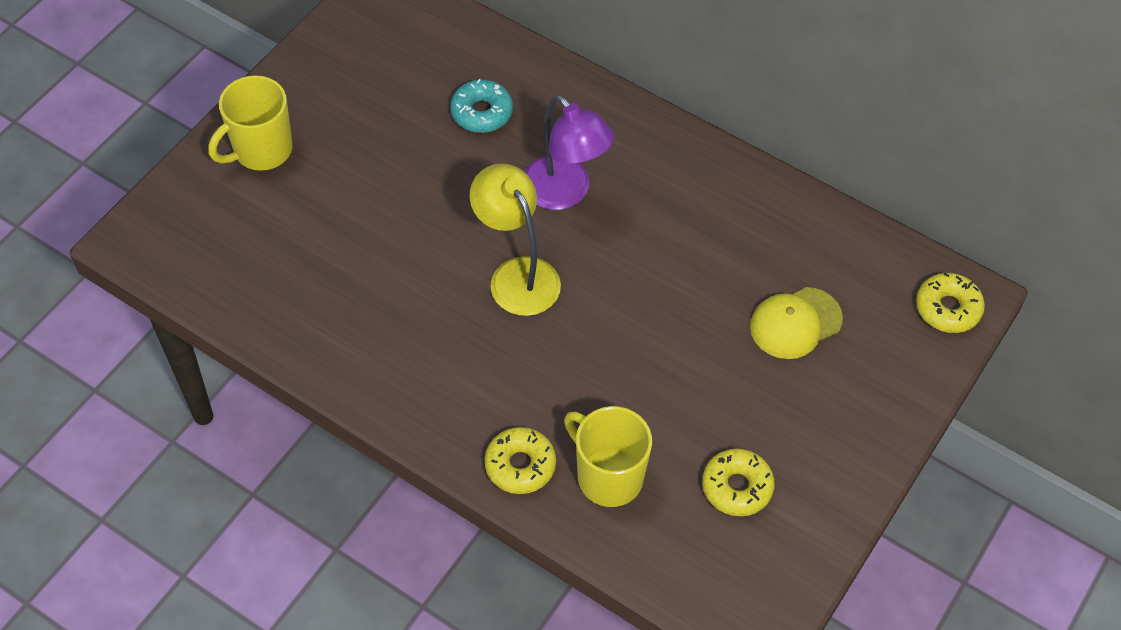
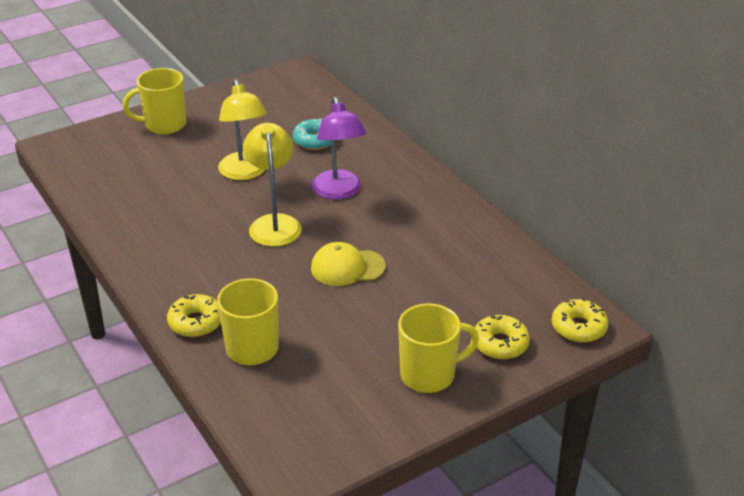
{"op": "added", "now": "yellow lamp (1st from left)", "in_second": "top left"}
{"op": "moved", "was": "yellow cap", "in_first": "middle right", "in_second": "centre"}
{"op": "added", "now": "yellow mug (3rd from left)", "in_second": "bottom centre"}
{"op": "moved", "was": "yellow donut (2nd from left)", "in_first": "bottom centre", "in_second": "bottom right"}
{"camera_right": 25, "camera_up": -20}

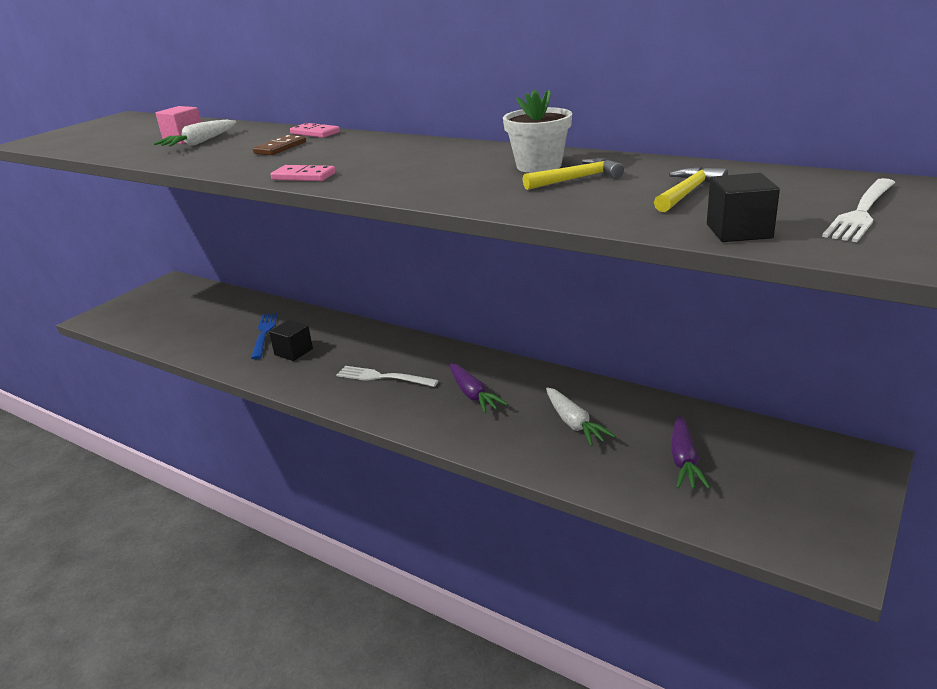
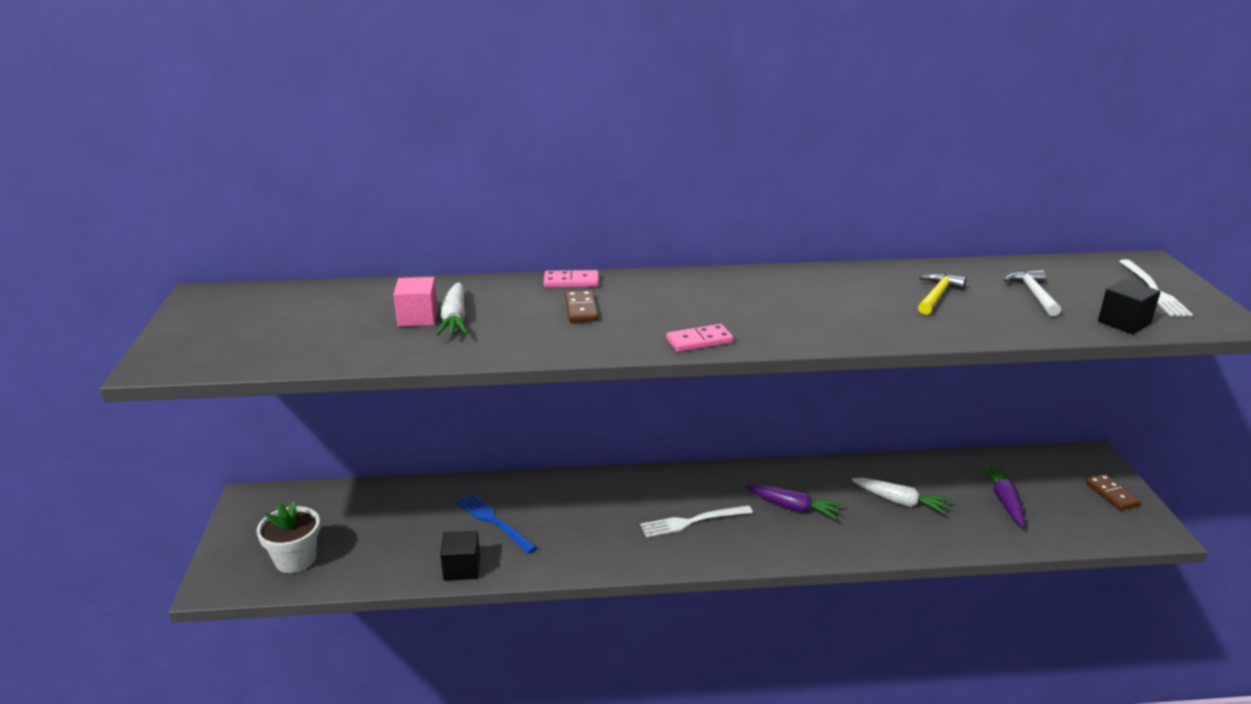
{"op": "moved", "was": "white flower pot", "in_first": "top centre", "in_second": "bottom left"}
{"op": "moved", "was": "black cube (1st from left)", "in_first": "middle left", "in_second": "bottom centre"}
{"op": "turned", "was": "purple carrot (2nd from left)", "in_first": "middle right", "in_second": "bottom right", "clockwise": -150}
{"op": "recoloured", "was": "yellow hammer (2nd from left)", "now": "white hammer", "in_first": "top right", "in_second": "middle right"}
{"op": "added", "now": "brown domino (2nd from left)", "in_second": "bottom right"}
{"camera_right": -40, "camera_up": 0}

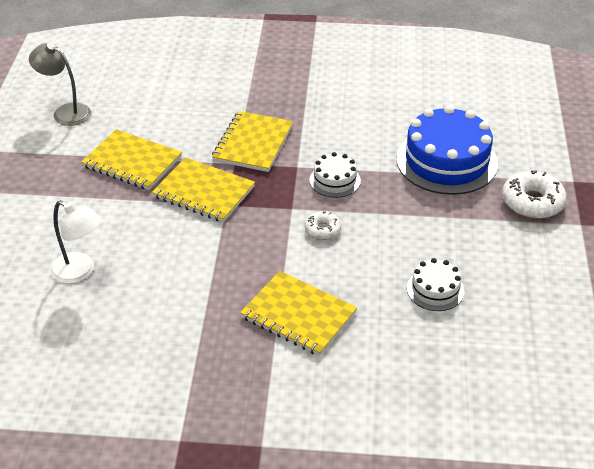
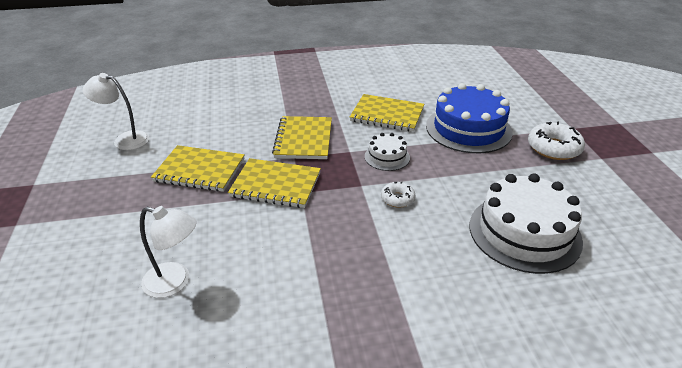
{"op": "recoloured", "was": "grey lamp", "now": "white lamp (1st from left)", "in_first": "top left", "in_second": "top left"}
{"op": "moved", "was": "yellow notebook (4th from left)", "in_first": "bottom centre", "in_second": "top centre"}
{"op": "resized", "was": "white cake (2nd from left)", "in_first": "middle right", "in_second": "middle right", "ratio": 2.01}
{"camera_right": -15, "camera_up": -5}

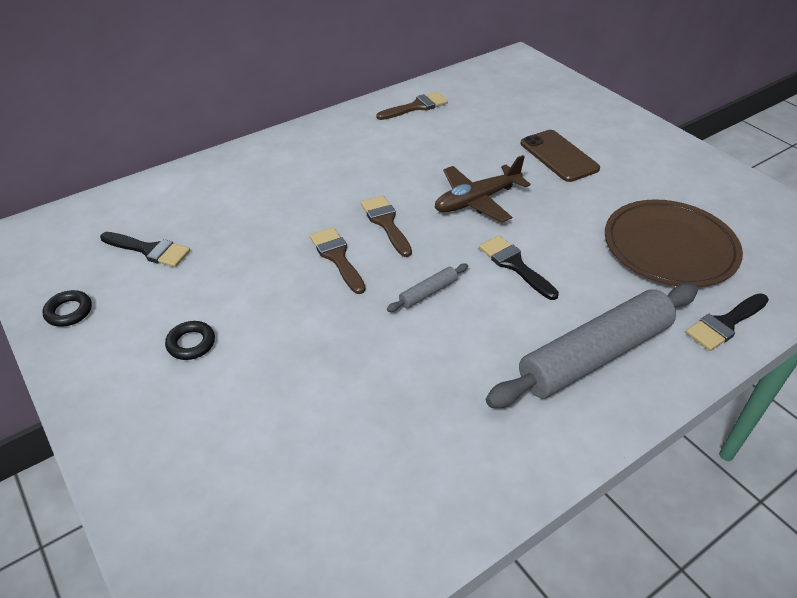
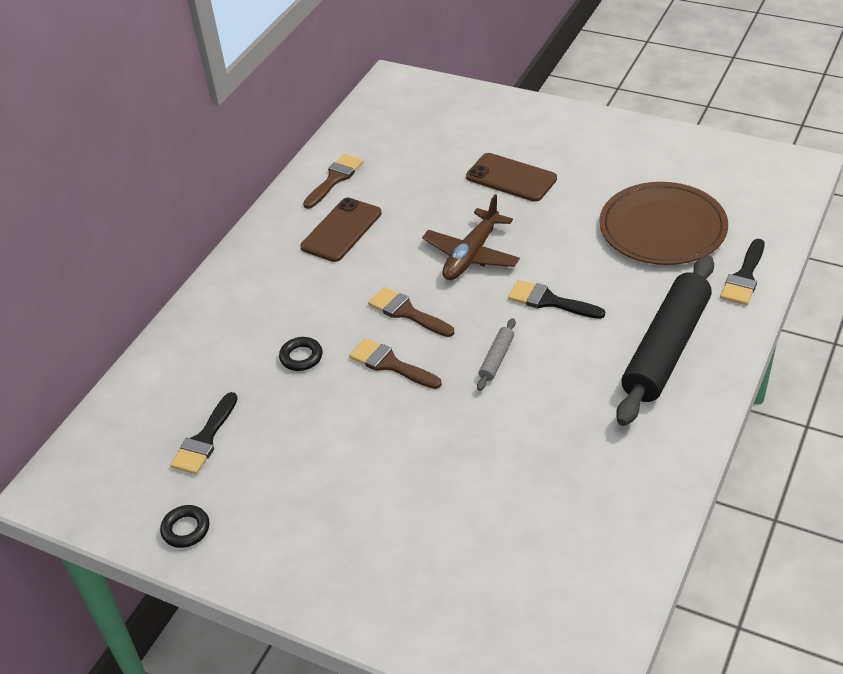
{"op": "turned", "was": "black brush (1st from left)", "in_first": "middle left", "in_second": "middle left", "clockwise": 120}
{"op": "moved", "was": "black ring (2nd from left)", "in_first": "middle left", "in_second": "centre"}
{"op": "added", "now": "brown phone (1st from left)", "in_second": "centre"}
{"op": "recoloured", "was": "grey rolling pin (2nd from left)", "now": "black rolling pin", "in_first": "middle right", "in_second": "middle right"}
{"camera_right": -25, "camera_up": 0}

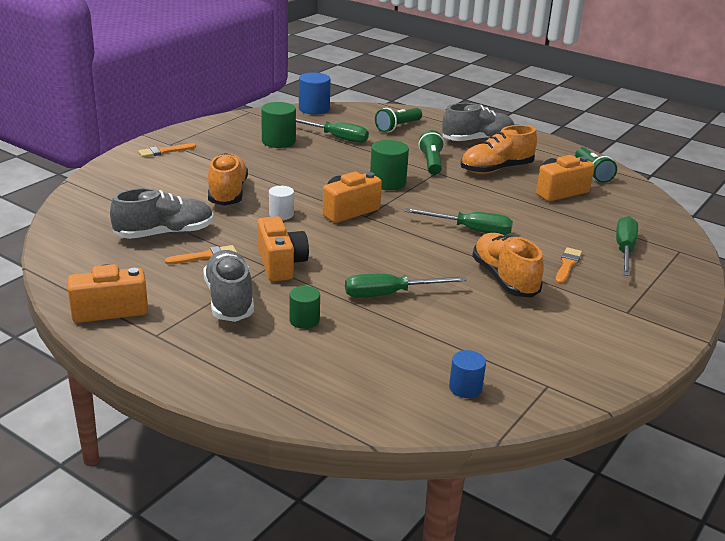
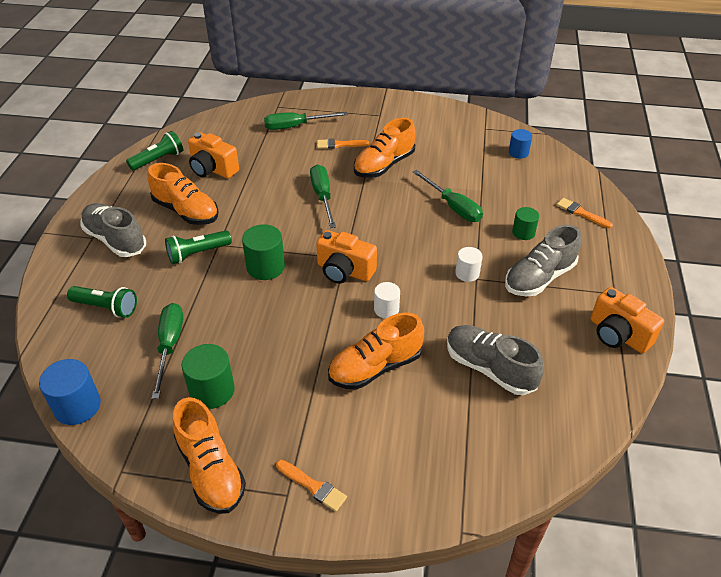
{"op": "added", "now": "orange shoe (2nd from left)", "in_second": "bottom left"}
{"op": "replaced", "was": "orange camera (2nd from left)", "now": "white cylinder (2nd from left)", "in_first": "centre", "in_second": "centre"}
{"op": "moved", "was": "orange brush (2nd from left in the first image)", "now": "orange brush (3rd from left)", "in_first": "middle left", "in_second": "middle right"}
{"camera_right": -115, "camera_up": 15}

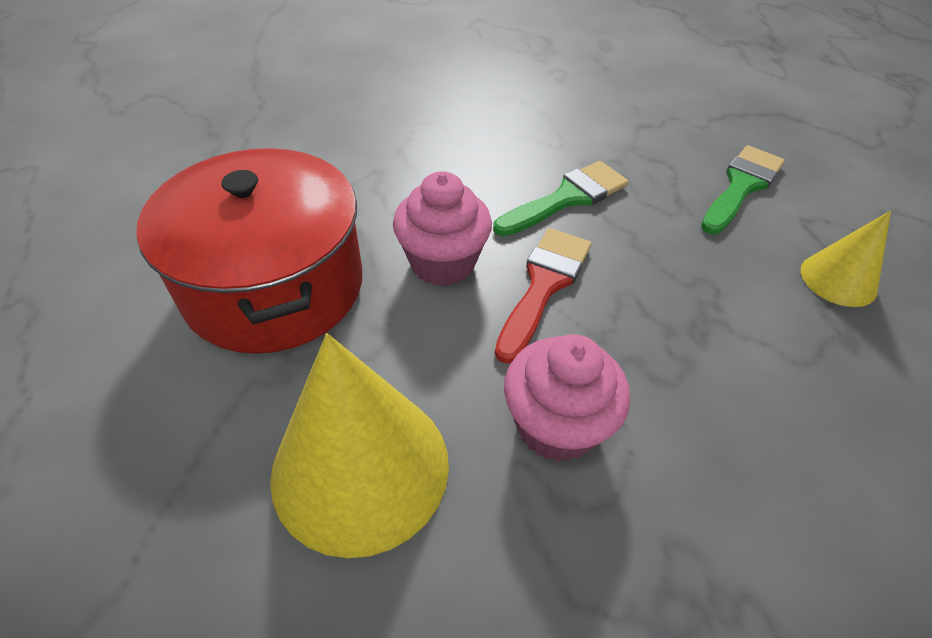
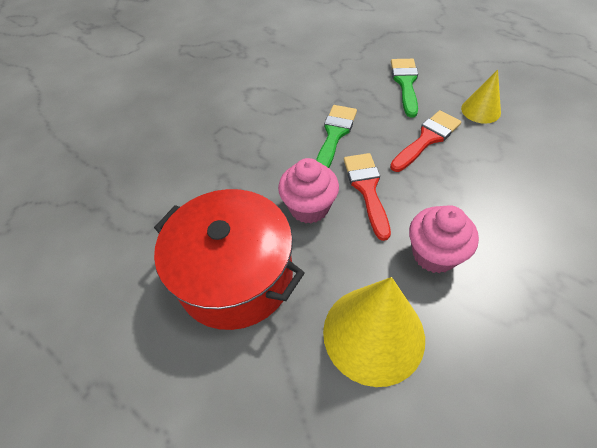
{"op": "added", "now": "red brush (2nd from left)", "in_second": "top right"}
{"camera_right": -30, "camera_up": 5}

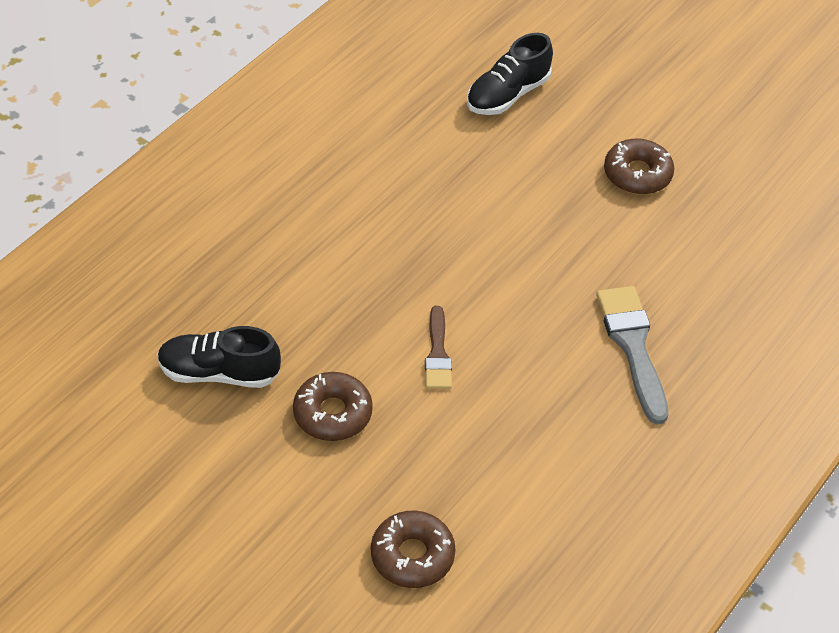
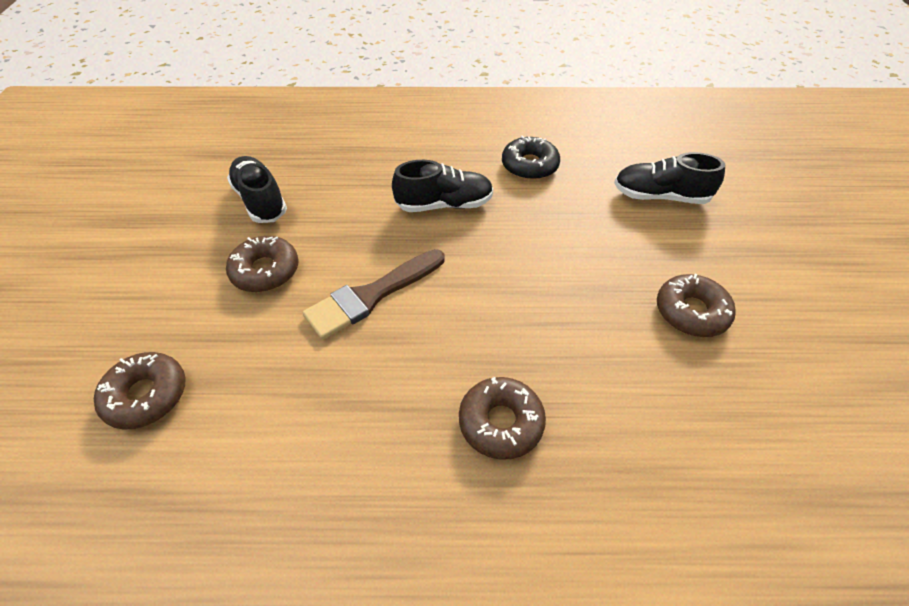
{"op": "resized", "was": "brown brush", "in_first": "centre", "in_second": "centre", "ratio": 1.62}
{"op": "added", "now": "black shoe (2nd from left)", "in_second": "top centre"}
{"op": "replaced", "was": "grey brush", "now": "brown donut (3rd from left)", "in_first": "middle right", "in_second": "bottom centre"}
{"op": "added", "now": "black donut", "in_second": "top centre"}
{"camera_right": 55, "camera_up": 0}

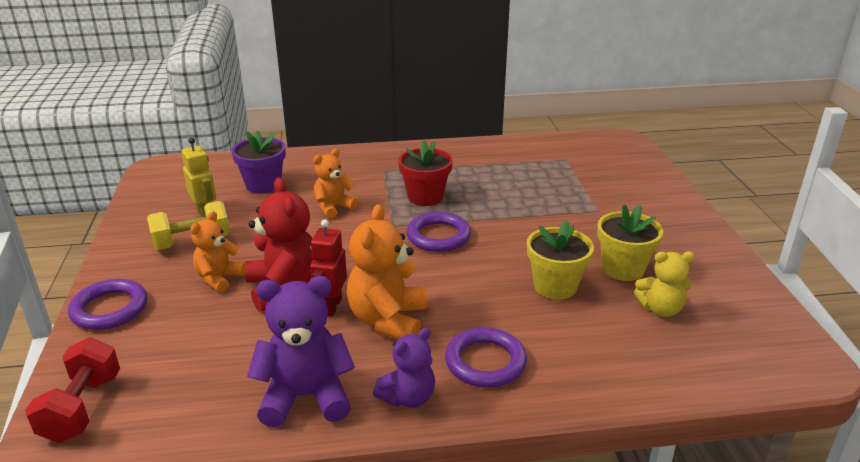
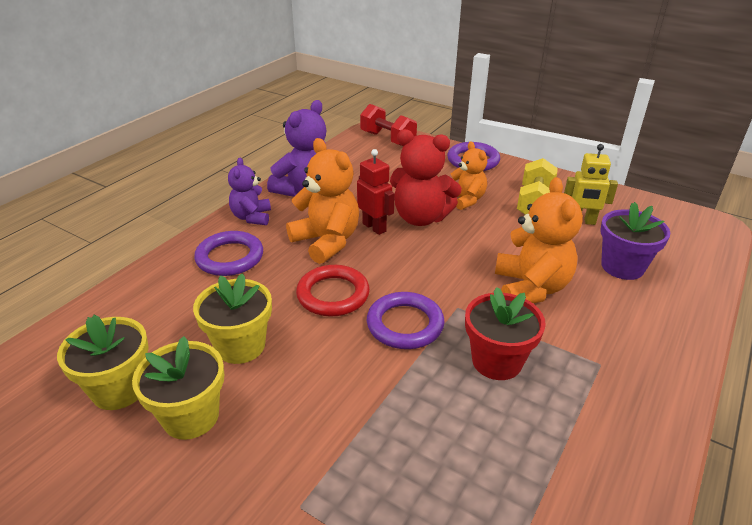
{"op": "replaced", "was": "yellow teddy bear", "now": "yellow flower pot (1st from left)", "in_first": "middle right", "in_second": "bottom left"}
{"op": "added", "now": "red ring", "in_second": "centre"}
{"op": "resized", "was": "orange teddy bear (2nd from left in the first image)", "in_first": "centre", "in_second": "middle right", "ratio": 1.59}
{"camera_right": 130, "camera_up": 5}

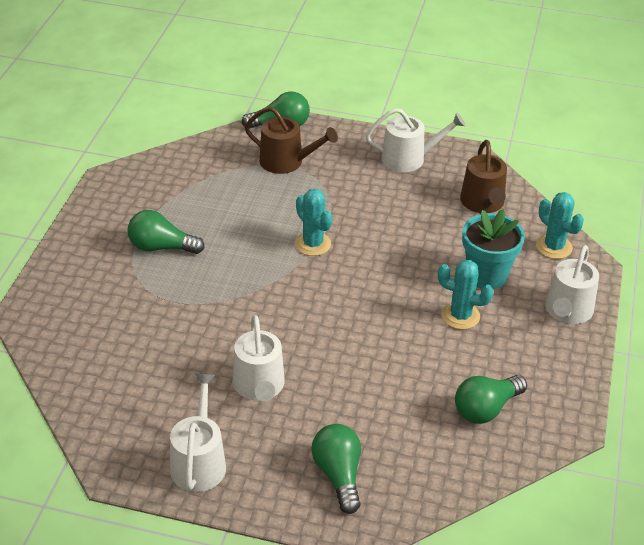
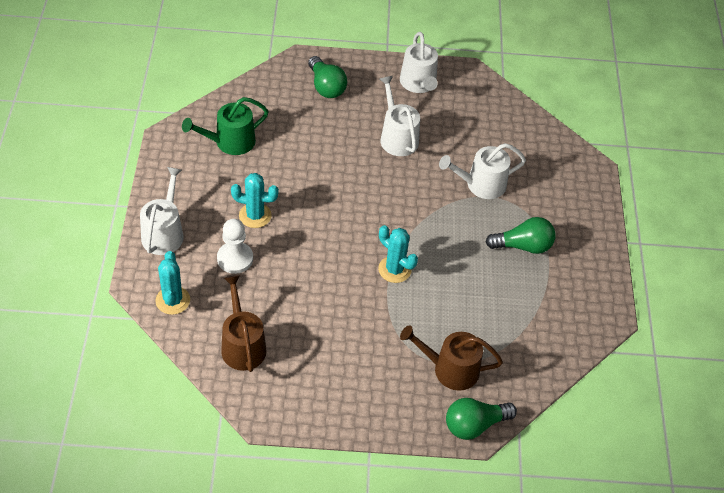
{"op": "turned", "was": "turquoise cactus (3rd from left in the first image)", "in_first": "middle right", "in_second": "middle left", "clockwise": 45}
{"op": "replaced", "was": "green light bulb (4th from left)", "now": "green watering can", "in_first": "bottom right", "in_second": "top left"}
{"op": "replaced", "was": "turquoise flower pot", "now": "white pawn", "in_first": "middle right", "in_second": "middle left"}
{"op": "moved", "was": "white watering can (3rd from left in the first image)", "now": "white watering can (4th from left)", "in_first": "top centre", "in_second": "centre"}
{"camera_right": 165, "camera_up": 10}

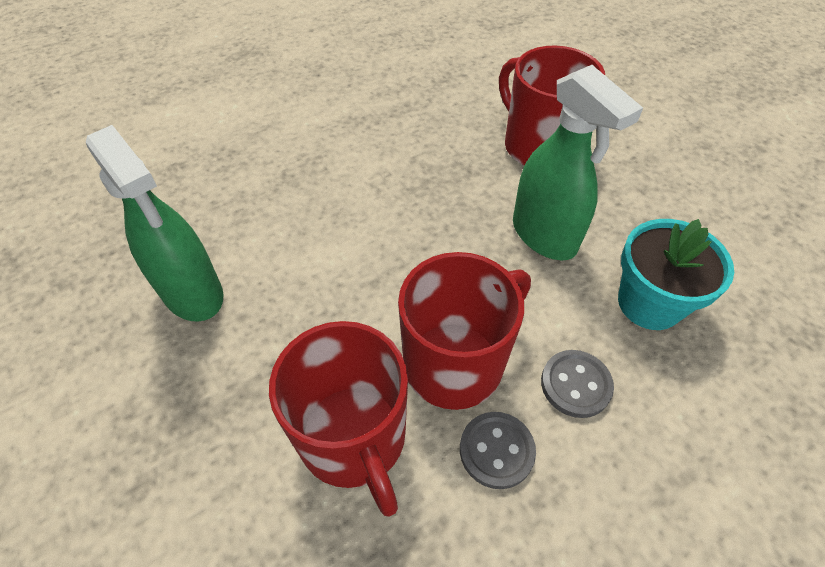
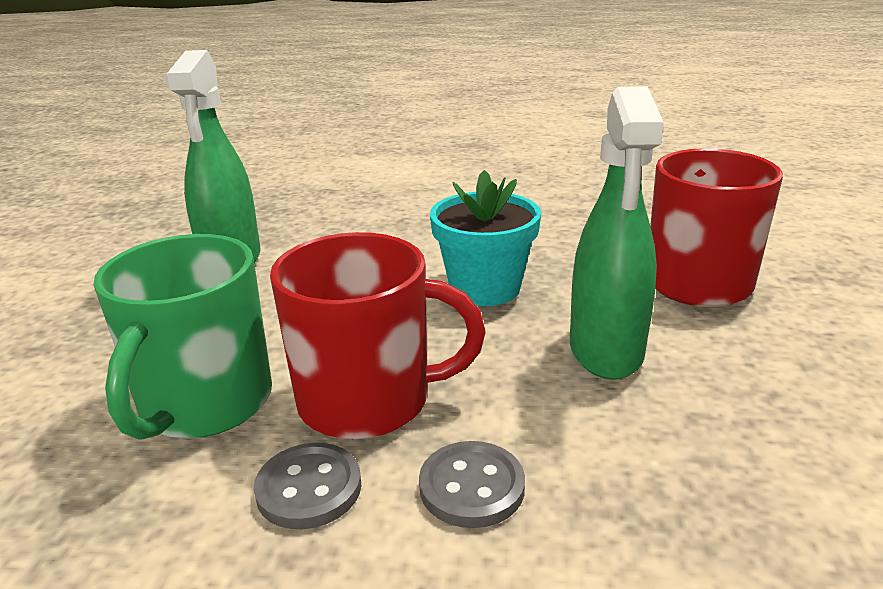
{"op": "recoloured", "was": "red mug (1st from left)", "now": "green mug", "in_first": "bottom centre", "in_second": "middle left"}
{"op": "moved", "was": "turquoise flower pot", "in_first": "middle right", "in_second": "centre"}
{"camera_right": 40, "camera_up": -25}

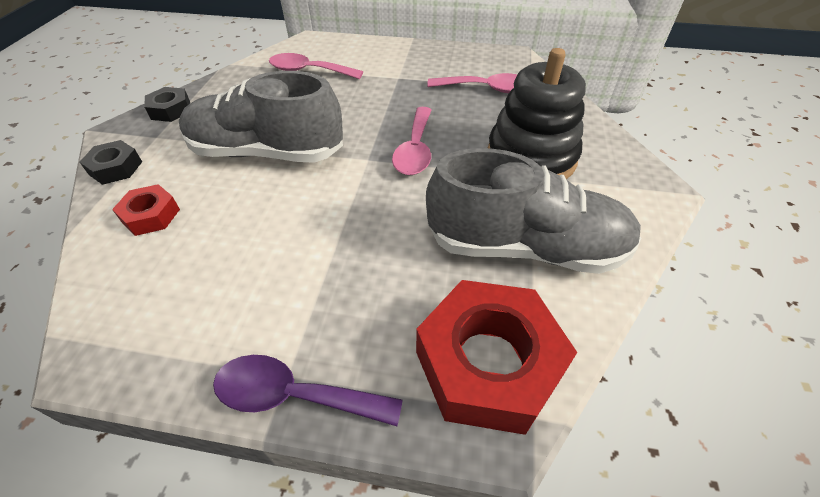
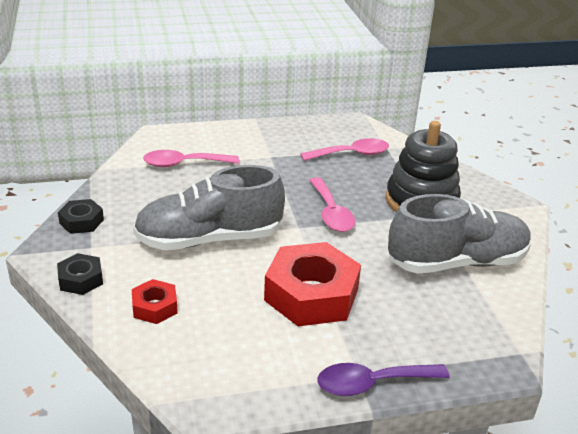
{"op": "moved", "was": "red nut (2nd from left)", "in_first": "bottom centre", "in_second": "centre"}
{"camera_right": -25, "camera_up": -15}

